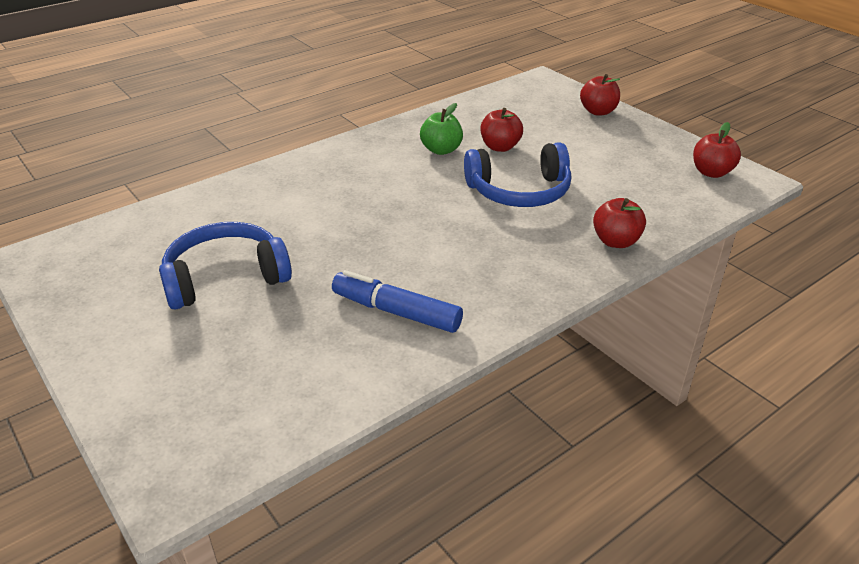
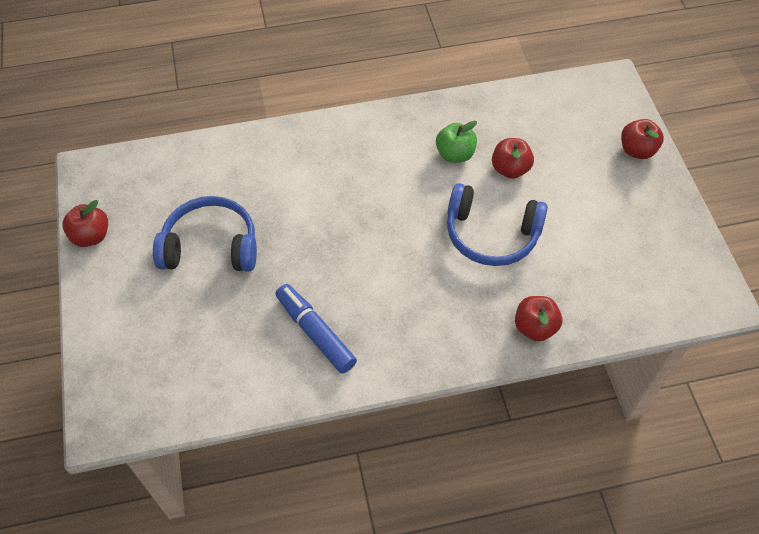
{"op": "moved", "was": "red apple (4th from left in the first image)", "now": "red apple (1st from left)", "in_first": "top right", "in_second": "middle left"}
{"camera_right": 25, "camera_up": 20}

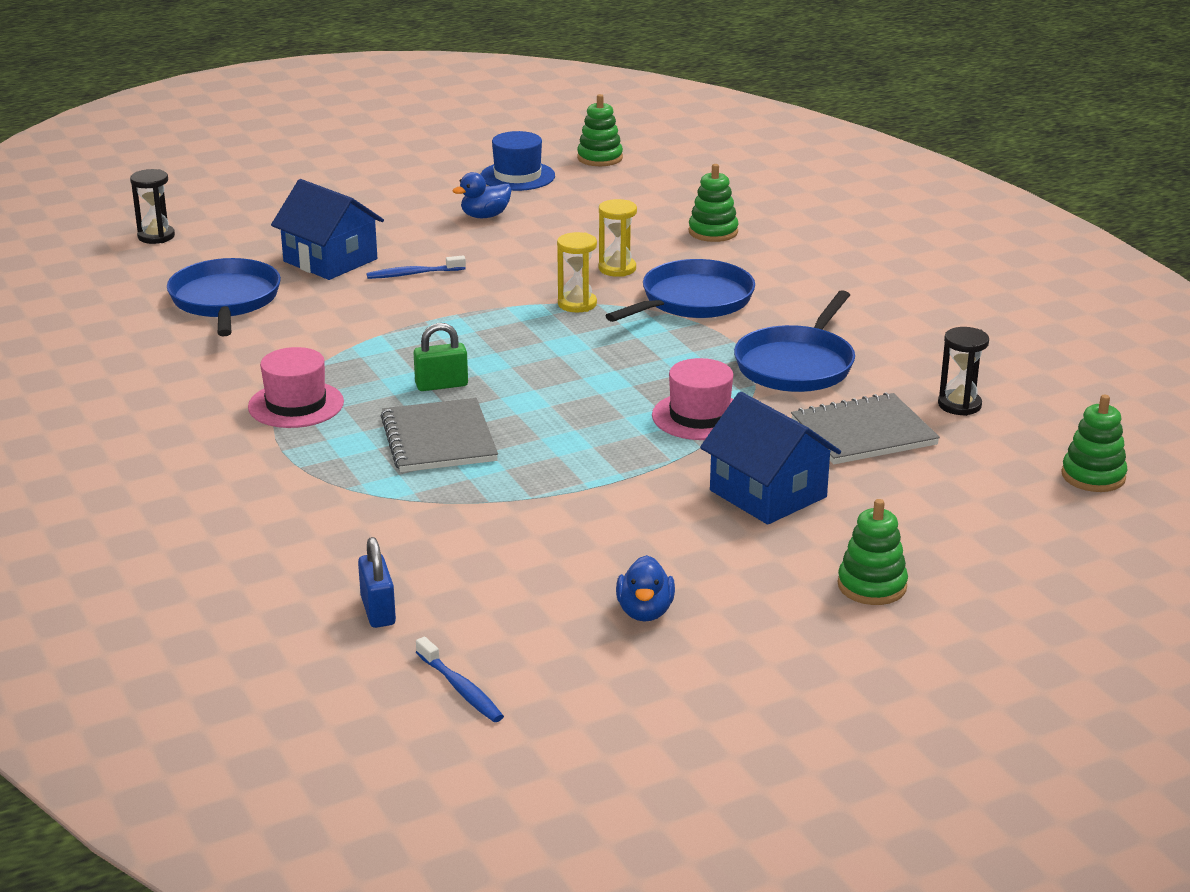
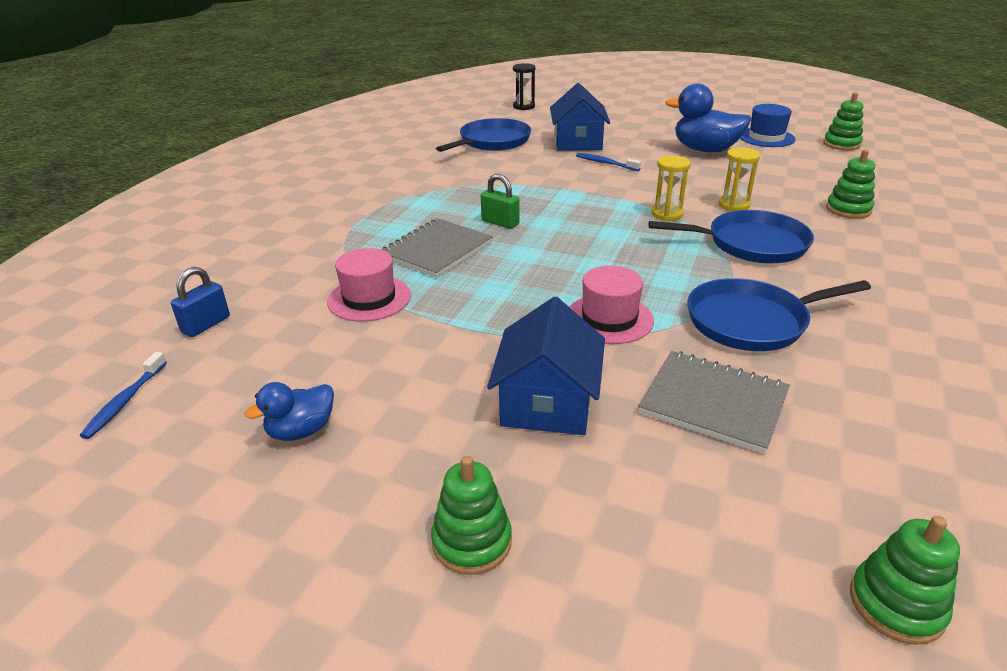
{"op": "moved", "was": "pink hat (1st from left)", "in_first": "middle left", "in_second": "centre"}
{"op": "resized", "was": "blue duck (1st from left in the first image)", "in_first": "top centre", "in_second": "top right", "ratio": 1.8}
{"op": "removed", "was": "black hourglass (2nd from left)", "in_first": "middle right"}
{"camera_right": 50, "camera_up": 5}

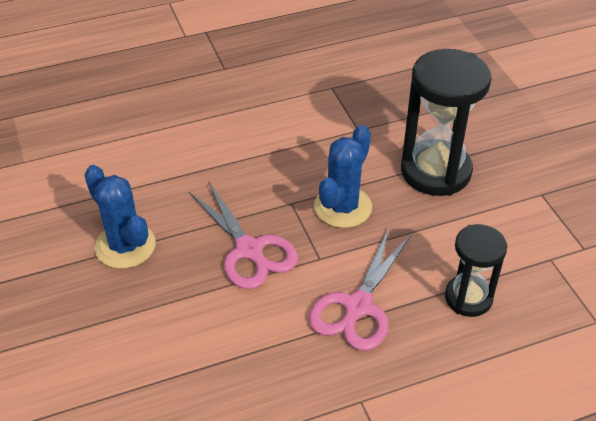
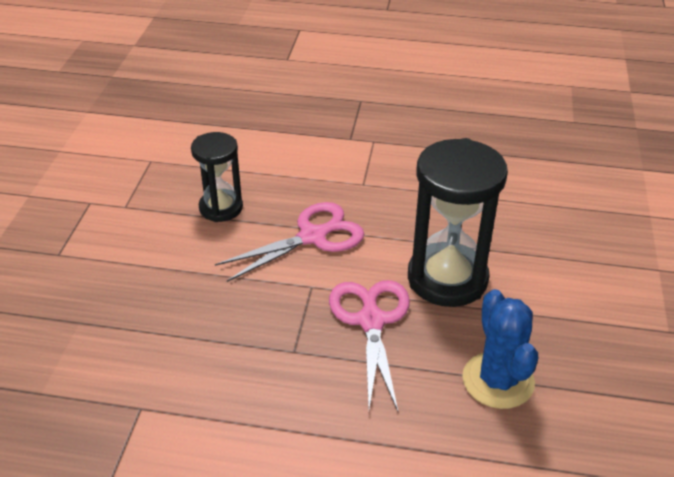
{"op": "moved", "was": "black hourglass (1st from left in the first image)", "now": "black hourglass (2nd from left)", "in_first": "top right", "in_second": "middle right"}
{"op": "removed", "was": "blue cactus (2nd from left)", "in_first": "centre"}
{"camera_right": -150, "camera_up": -5}

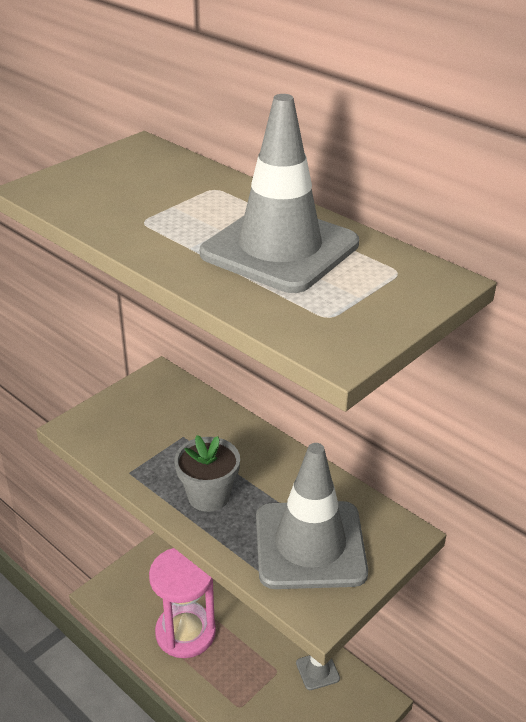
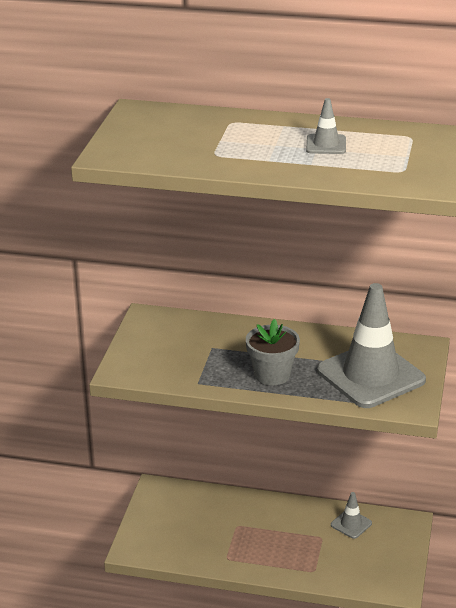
{"op": "resized", "was": "grey traffic cone (1st from left)", "in_first": "top centre", "in_second": "top right", "ratio": 0.43}
{"op": "removed", "was": "pink hourglass", "in_first": "bottom centre"}
{"camera_right": -30, "camera_up": -5}

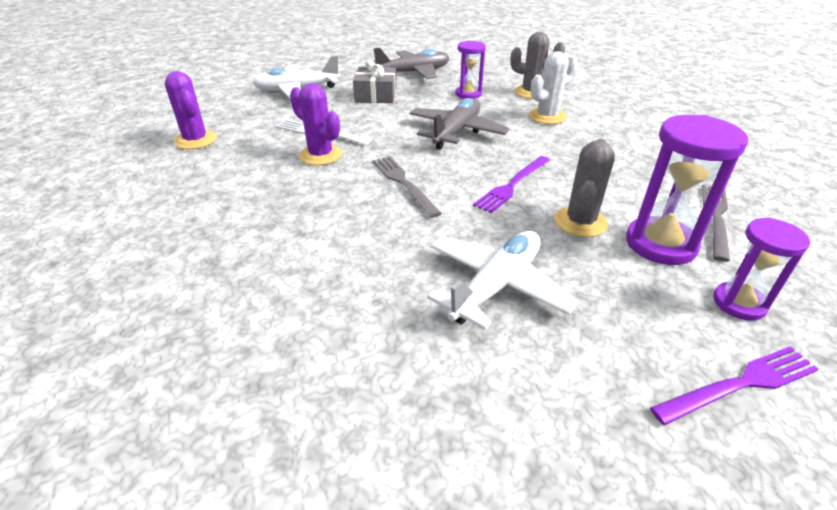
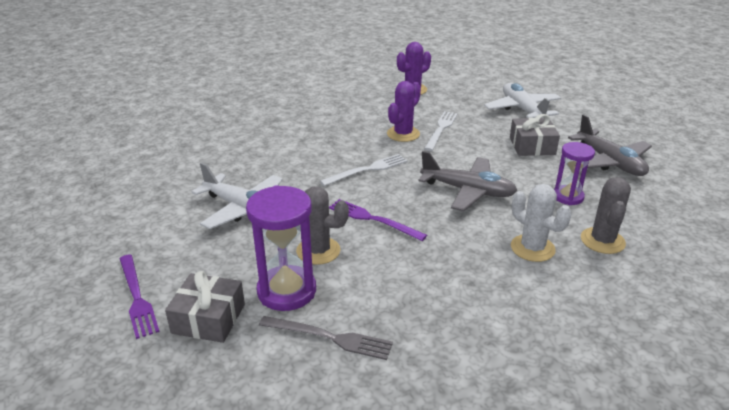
{"op": "replaced", "was": "purple hourglass (3rd from left)", "now": "grey gift (1st from left)", "in_first": "middle right", "in_second": "bottom left"}
{"op": "recoloured", "was": "grey fork (1st from left)", "now": "white fork (1st from left)", "in_first": "centre", "in_second": "centre"}
{"camera_right": 85, "camera_up": -5}

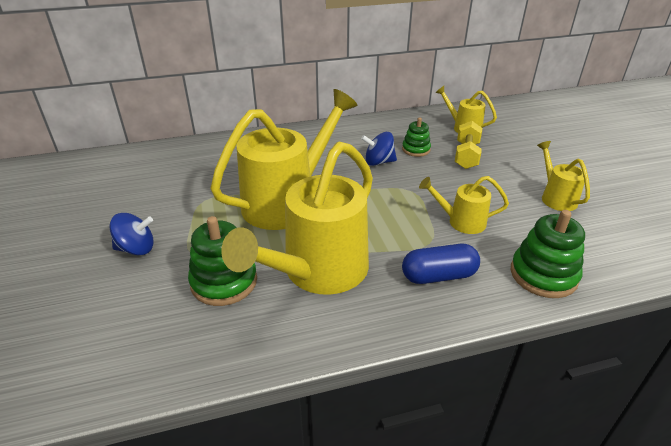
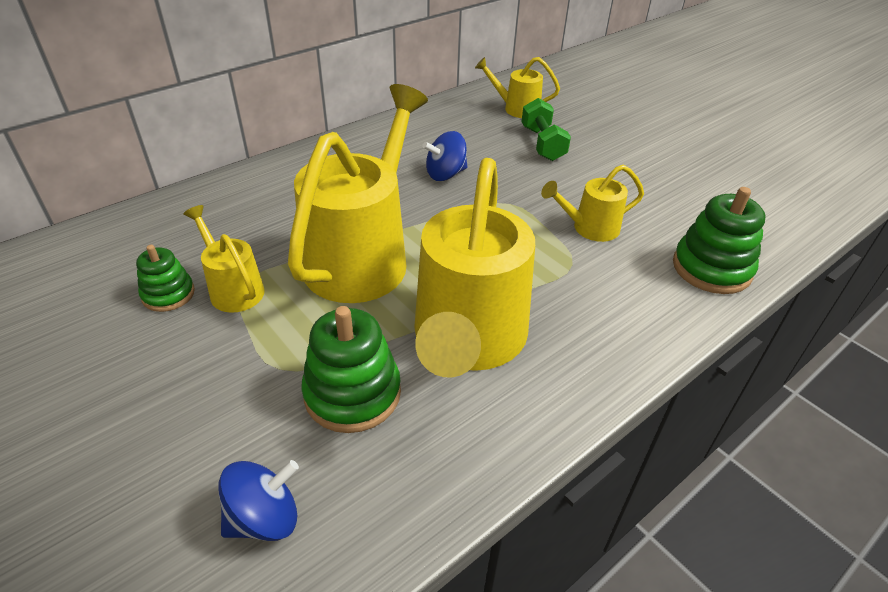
{"op": "moved", "was": "green stacking toy (2nd from left in the first image)", "now": "green stacking toy (1st from left)", "in_first": "top centre", "in_second": "middle left"}
{"op": "moved", "was": "yellow watering can (5th from left in the first image)", "now": "yellow watering can (1st from left)", "in_first": "middle right", "in_second": "middle left"}
{"op": "moved", "was": "blue spinning top (1st from left)", "in_first": "middle left", "in_second": "bottom left"}
{"op": "recoloured", "was": "yellow dumbbell", "now": "green dumbbell", "in_first": "top right", "in_second": "top centre"}
{"op": "removed", "was": "blue capsule", "in_first": "centre"}
{"camera_right": -25, "camera_up": 5}

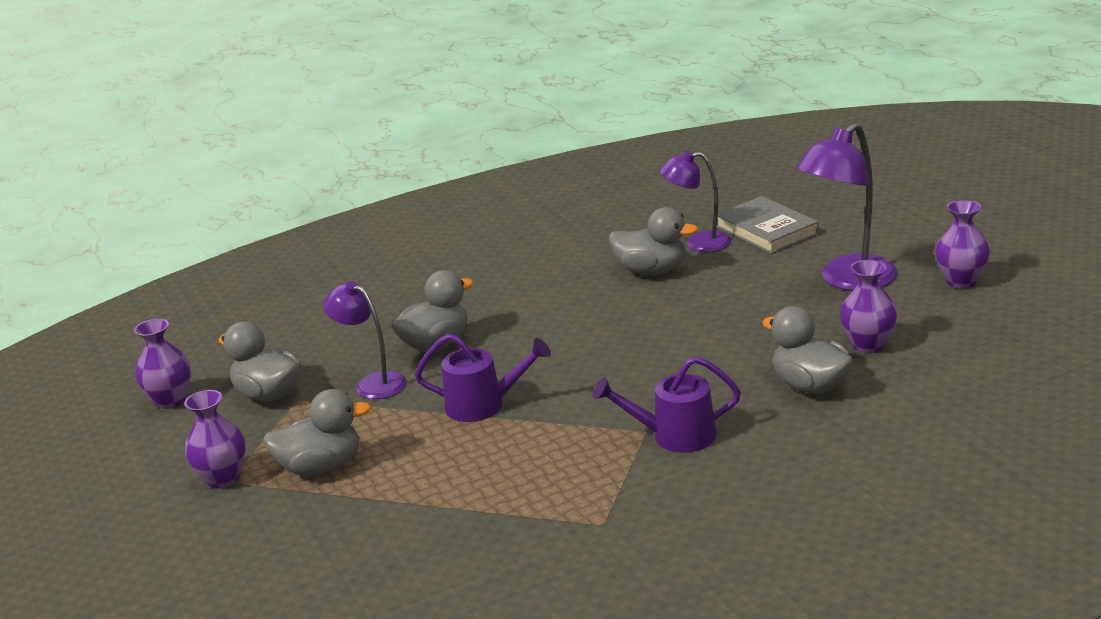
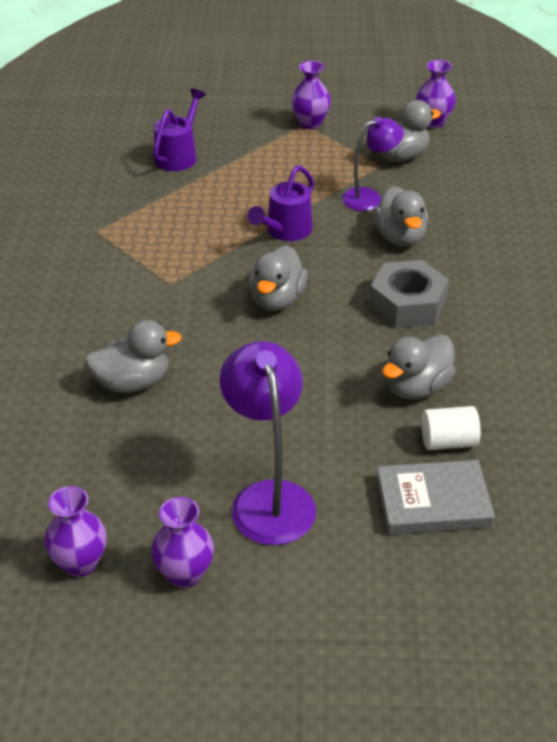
{"op": "moved", "was": "purple vase (3rd from left in the first image)", "now": "purple vase (1st from left)", "in_first": "middle right", "in_second": "bottom left"}
{"op": "moved", "was": "purple watering can (2nd from left in the first image)", "now": "purple watering can (1st from left)", "in_first": "centre", "in_second": "top left"}
{"op": "moved", "was": "grey duck (2nd from left)", "in_first": "bottom left", "in_second": "centre"}
{"op": "added", "now": "grey nut", "in_second": "middle right"}
{"op": "replaced", "was": "purple lamp (2nd from left)", "now": "white cylinder", "in_first": "top centre", "in_second": "middle right"}
{"camera_right": 115, "camera_up": 15}

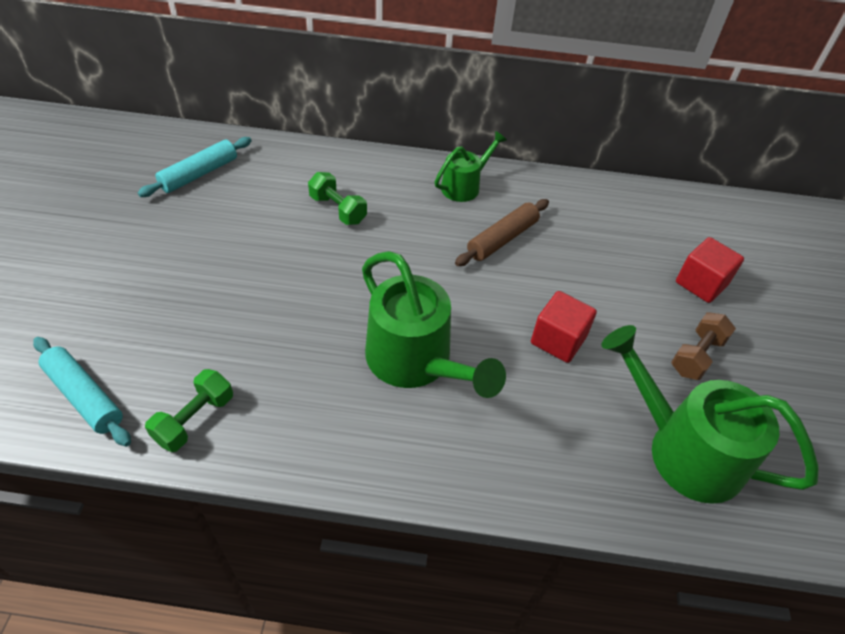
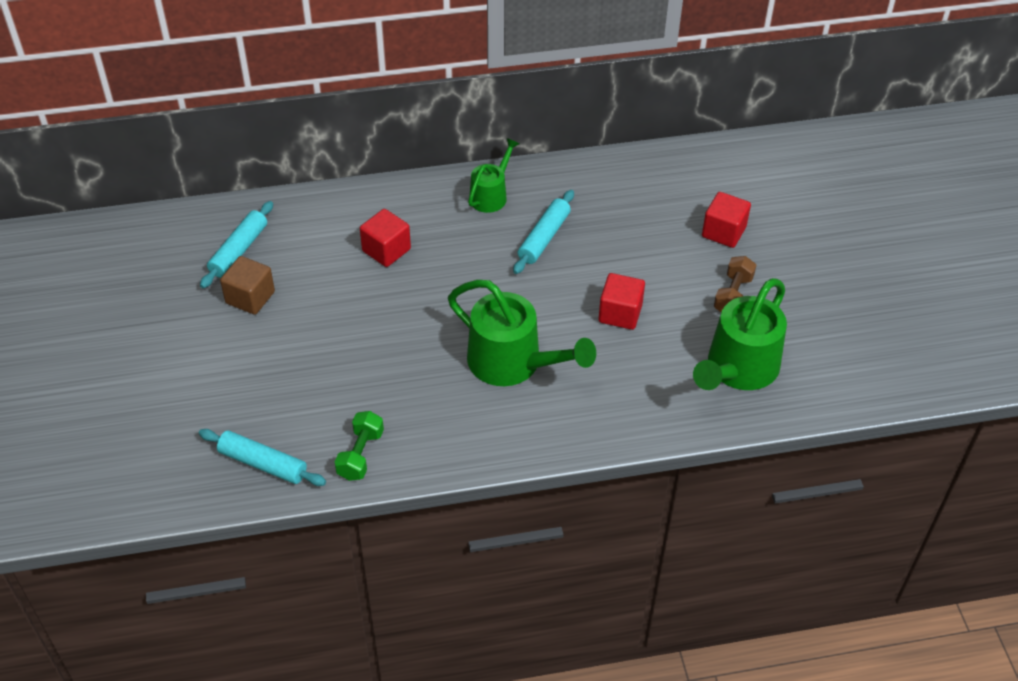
{"op": "added", "now": "brown cube", "in_second": "middle left"}
{"op": "replaced", "was": "green dumbbell (2nd from left)", "now": "red cube (1st from left)", "in_first": "top centre", "in_second": "centre"}
{"op": "recoloured", "was": "brown rolling pin", "now": "turquoise rolling pin (3rd from left)", "in_first": "centre", "in_second": "centre"}
{"op": "turned", "was": "green watering can (3rd from left)", "in_first": "middle right", "in_second": "middle right", "clockwise": -75}
{"camera_right": -15, "camera_up": 0}

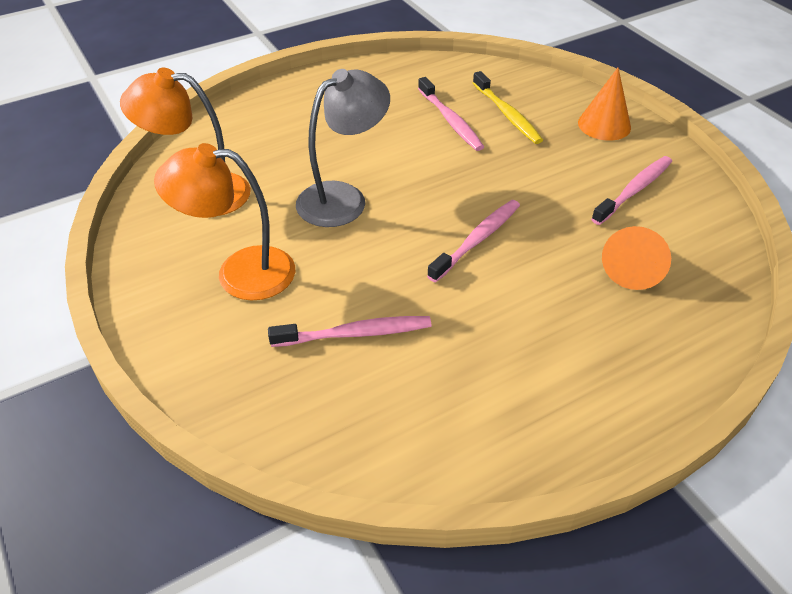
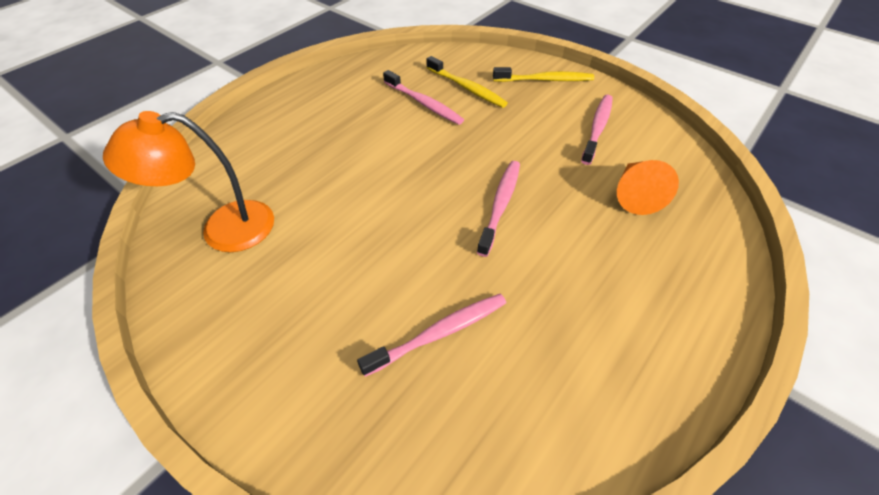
{"op": "replaced", "was": "orange cone (1st from left)", "now": "yellow toothbrush (2nd from left)", "in_first": "top right", "in_second": "top centre"}
{"op": "removed", "was": "orange lamp (2nd from left)", "in_first": "middle left"}
{"op": "removed", "was": "grey lamp", "in_first": "top centre"}
{"camera_right": -20, "camera_up": 5}

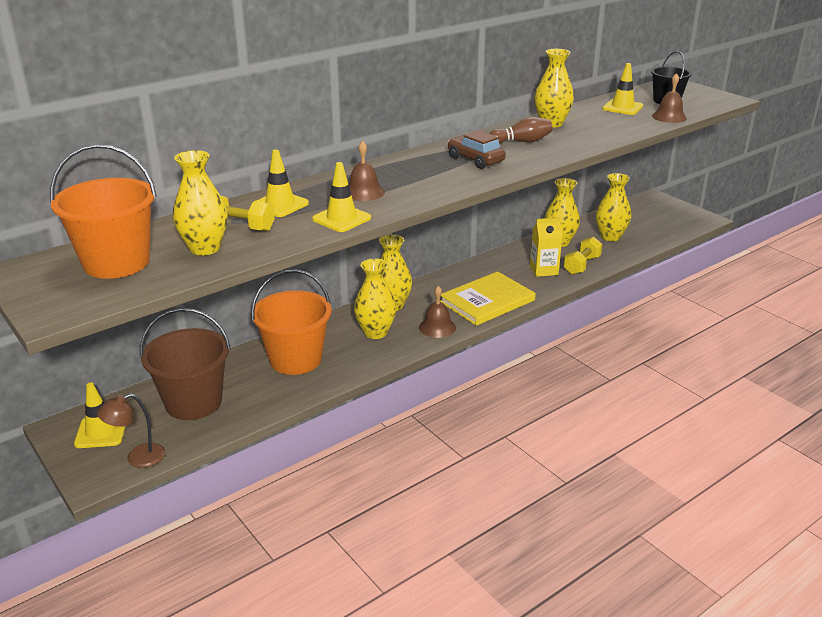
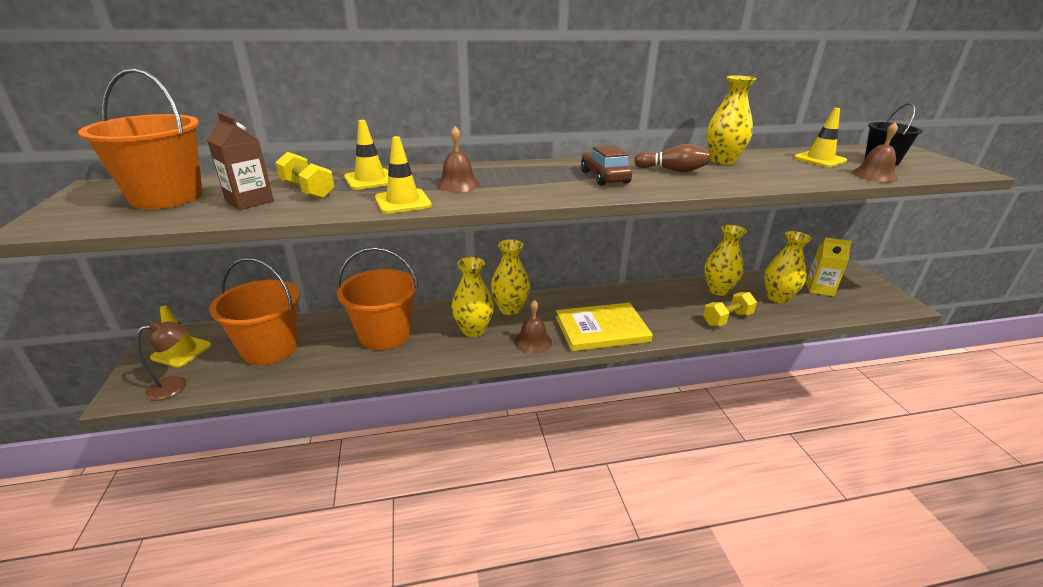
{"op": "turned", "was": "brown lamp", "in_first": "bottom left", "in_second": "middle left", "clockwise": 150}
{"op": "replaced", "was": "yellow vase (1st from left)", "now": "brown carton", "in_first": "top left", "in_second": "top left"}
{"op": "recoloured", "was": "brown bucket", "now": "orange bucket (2nd from left)", "in_first": "middle left", "in_second": "middle left"}
{"op": "moved", "was": "yellow carton", "in_first": "centre", "in_second": "middle right"}
{"camera_right": 25, "camera_up": 0}

